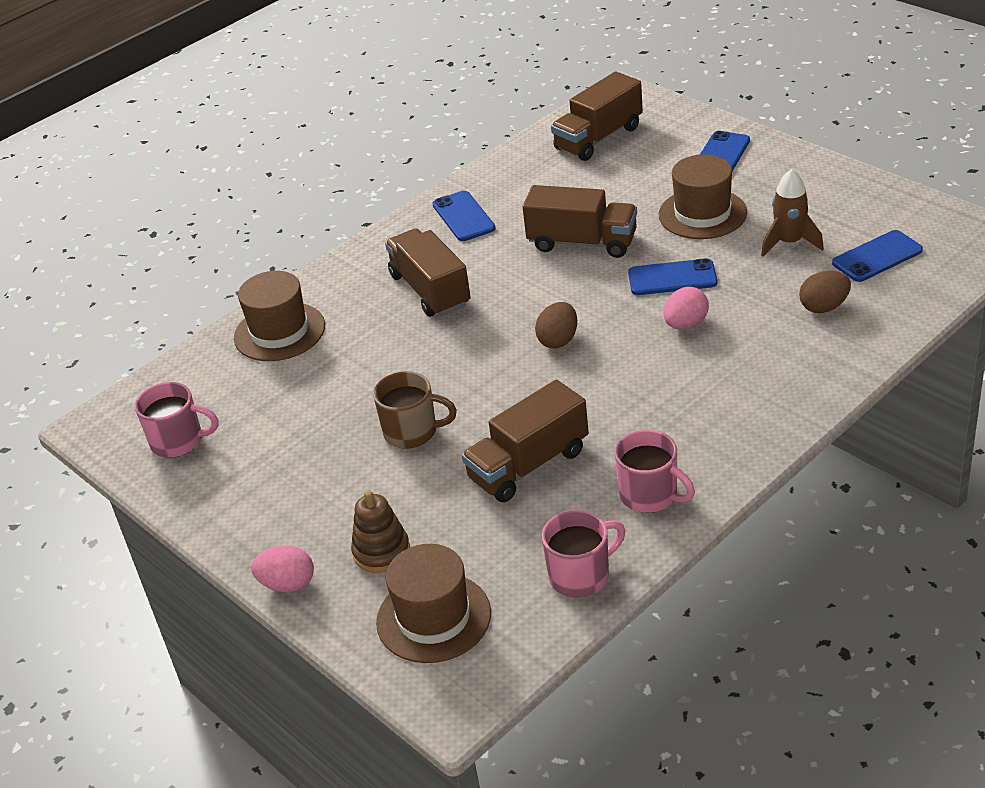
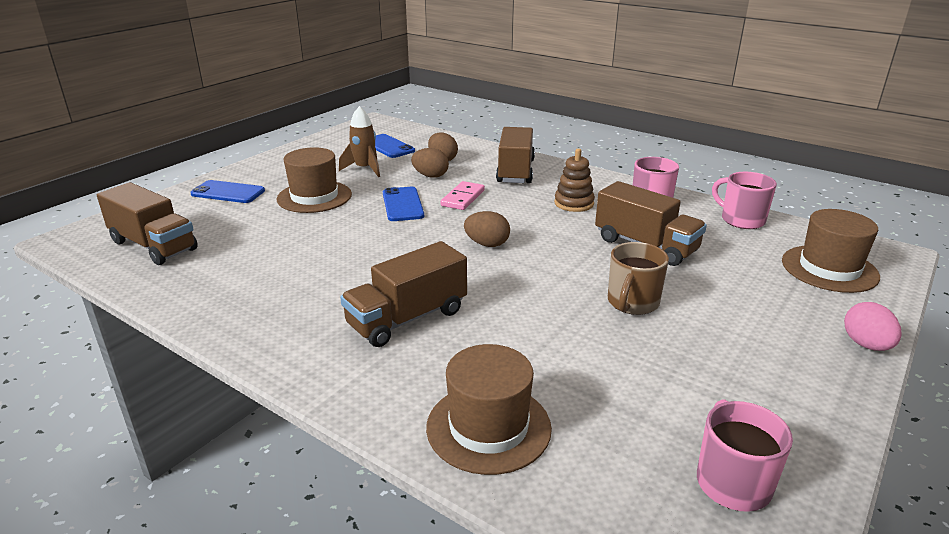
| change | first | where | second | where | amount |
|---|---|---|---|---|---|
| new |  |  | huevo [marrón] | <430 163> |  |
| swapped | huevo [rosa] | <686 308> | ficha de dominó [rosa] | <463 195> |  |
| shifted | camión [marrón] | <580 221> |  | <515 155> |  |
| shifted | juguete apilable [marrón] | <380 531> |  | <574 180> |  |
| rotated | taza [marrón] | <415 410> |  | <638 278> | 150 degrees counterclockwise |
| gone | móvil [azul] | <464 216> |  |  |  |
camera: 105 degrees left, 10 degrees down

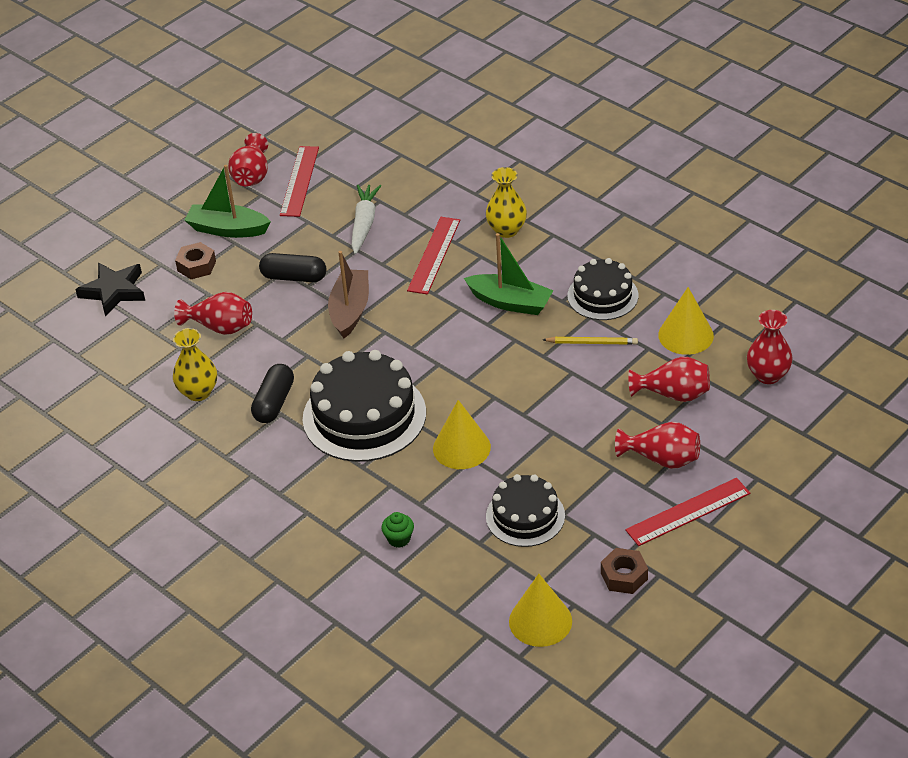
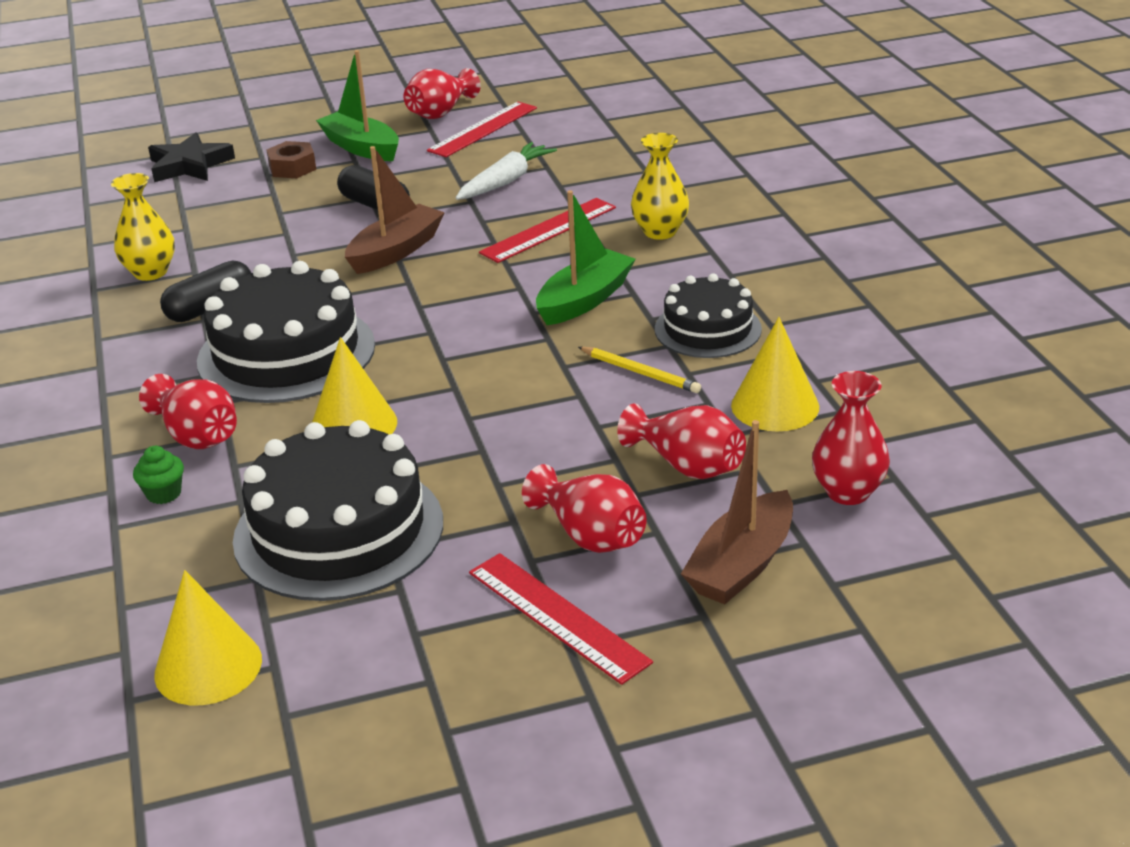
| change | first | where | second | where | amount |
|---|---|---|---|---|---|
| shifted | florero [rojo] | <213 313> |  | <188 411> |  |
| scaled | tarta [negro] | <525 510> |  | <338 510> | x1.66 |
| rotated | regla [rojo] | <687 512> |  | <561 619> | 45 degrees clockwise |
| rotated | barco [verde] | <509 274> |  | <585 257> | 105 degrees counterclockwise |
| new |  |  | barco [marrón] | <737 512> |  |
| gone | tuerca [marrón] | <624 571> |  |  |  |
camera: 30 degrees right, 10 degrees down

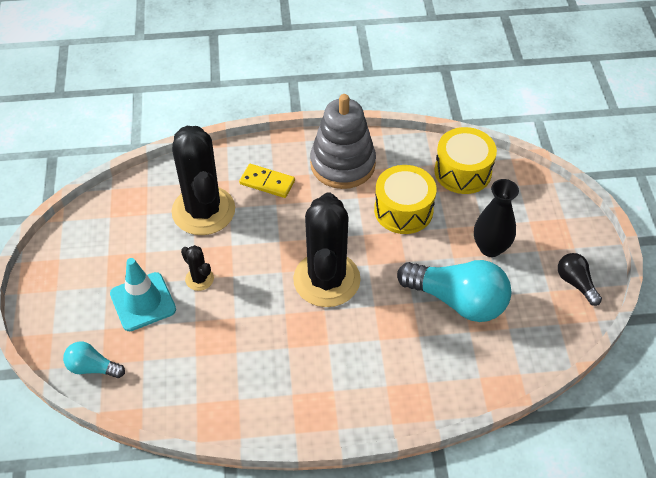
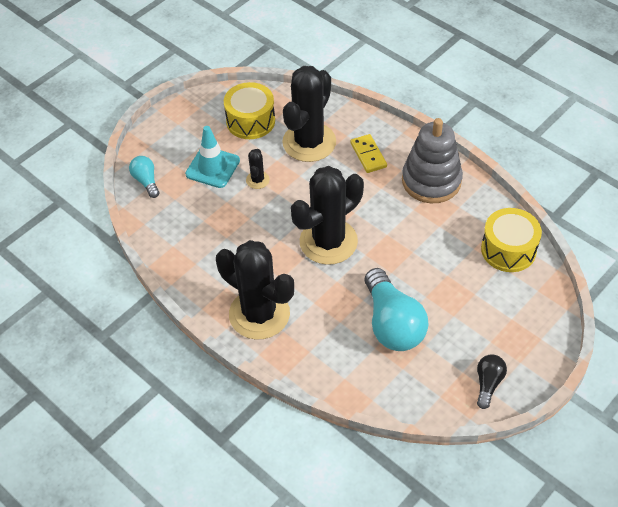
| change | first | where | second | where | amount |
|---|---|---|---|---|---|
| new |  |  | cactus [negro] | <255 290> |  |
| shifted | tambor [amarillo] | <405 199> |  | <249 110> |  |
| gone | florero [negro] | <496 218> |  |  |  |
camera: 50 degrees right, 0 degrees up

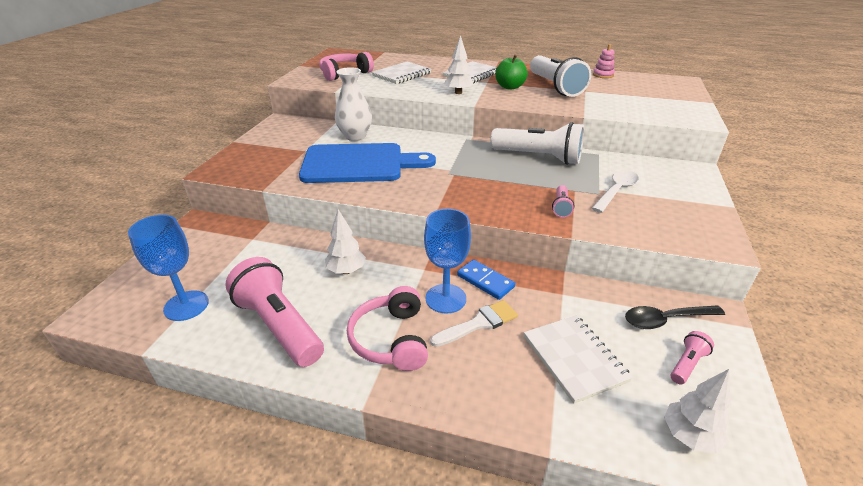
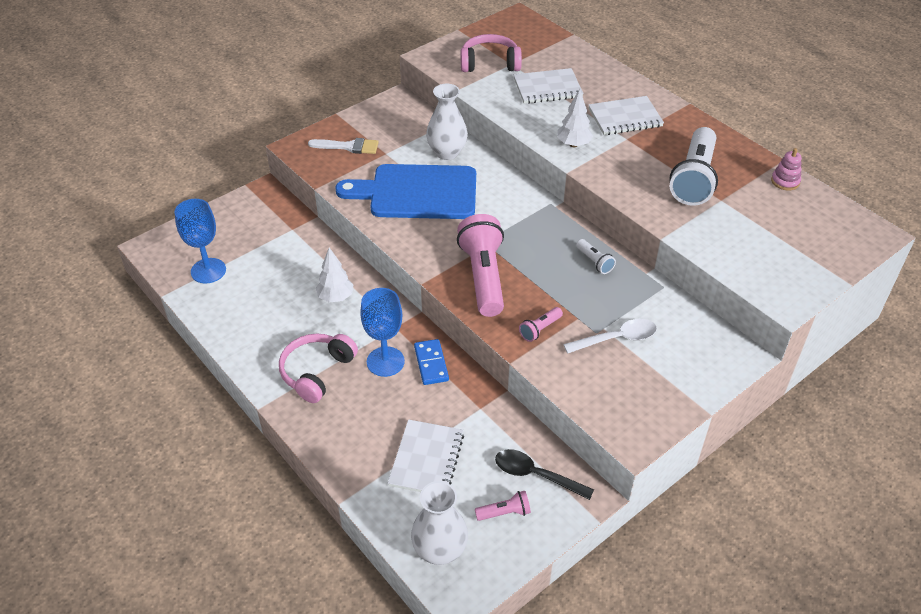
| change | first | where | second | where | amount |
|---|---|---|---|---|---|
| shifted | pincel [blanco] | <474 323> |  | <343 146> |  |
| rotated | tabla de cortar [azul] | <367 163> |  | <405 191> | 150 degrees clockwise |
| swapped | árbol [blanco] | <697 411> | florero [blanco] | <439 523> |  |
| shifted | lámpara de mano [rosa] | <274 312> |  | <480 265> |  |
| scaled | lámpara de mano [blanco] | <537 143> |  | <596 256> | x0.44 |
| gone | manzana [verde] | <511 72> |  |  |  |
camera: 35 degrees right, 10 degrees up

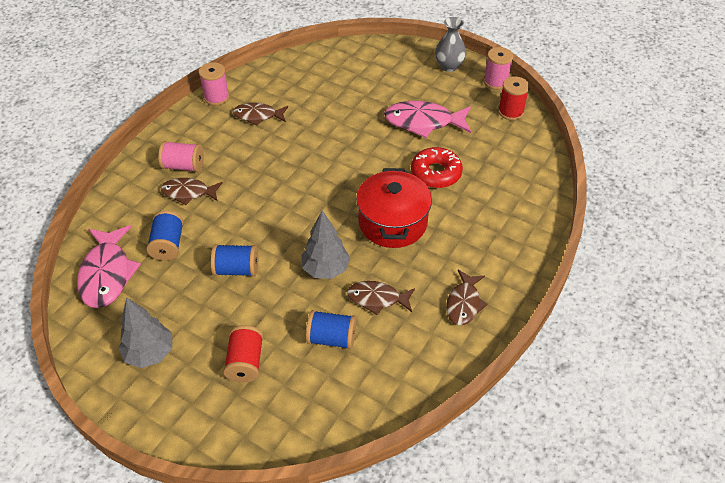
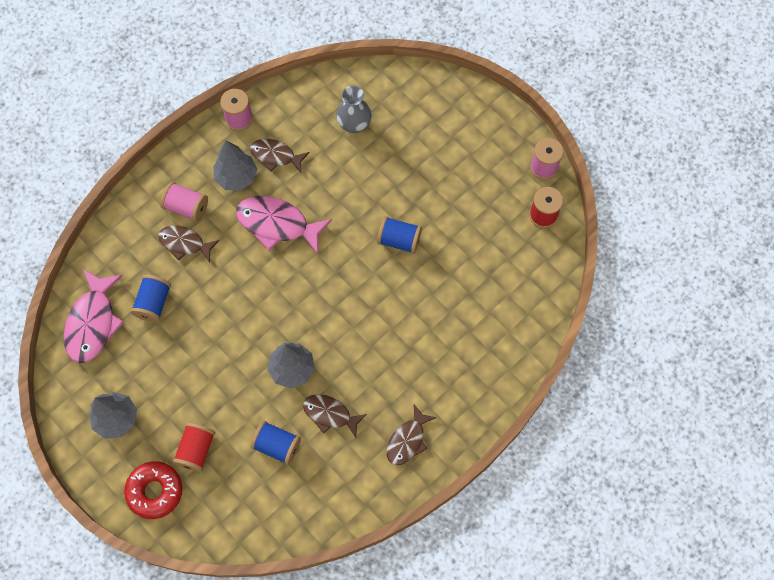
| change | first | where | second | where | amount |
|---|---|---|---|---|---|
| shifted | rosquilla [rojo] | <437 167> |  | <153 490> |  |
| new |  |  | árbol [gris] | <235 165> |  |
| shifted | pez [rosa] | <427 119> |  | <284 225> |  |
| shifted | florero [gris] | <450 44> |  | <354 109> |  |
| shifted | carrete [azul] | <234 260> |  | <399 235> |  |
| gone | olla [rojo] | <394 208> |  |  |  |
camera: 15 degrees right, 20 degrees up

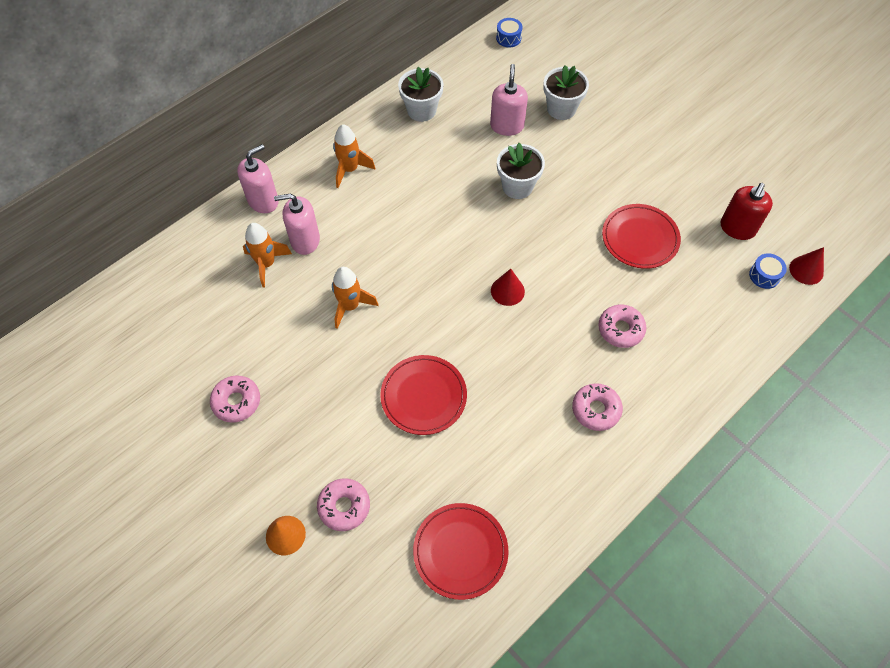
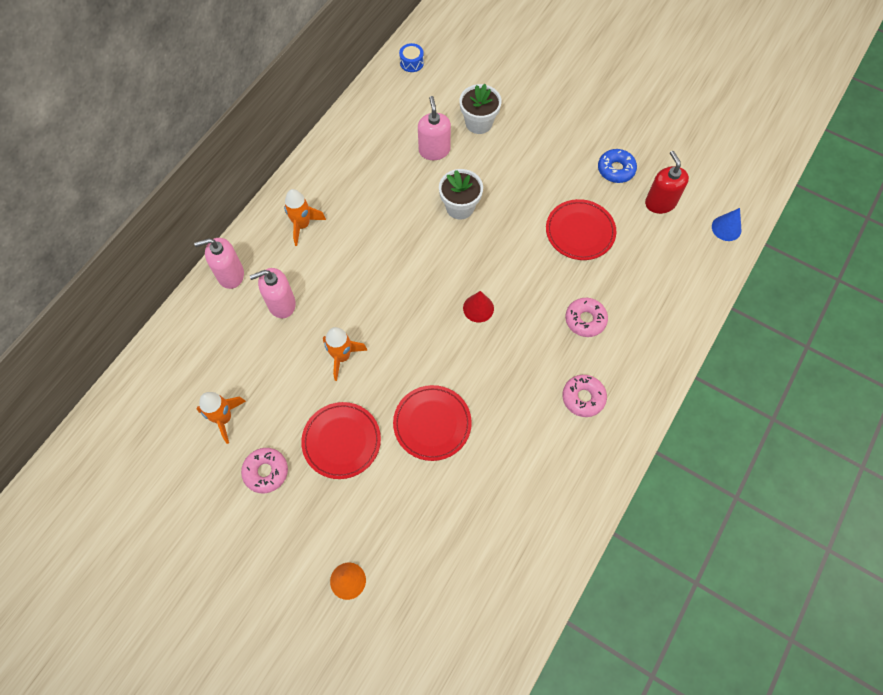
| change | first | where | second | where | amount |
|---|---|---|---|---|---|
| rotated | dispensador de jabón [rosa] | <258 178> |  | <219 263> | 135 degrees counterclockwise |
| shifted | cohete [naranja] | <267 255> |  | <221 418> |  |
| shifted | plato [rojo] | <460 551> |  | <341 440> |  |
| new |  |  | rosquilla [azul] | <617 166> |  |
| rotated | dispensador de jabón [rojo] | <747 211> |  | <667 182> | 150 degrees clockwise |
| repainted | cono [rojo] | <806 266> | cono [azul] | <727 224> |  |
| gone | rosquilla [rosa] | <343 504> |  |  |  |
| gone | maceta [blanco] | <421 94> |  |  |  |
| gone | tambor [azul] | <768 271> |  |  |  |
camera: 15 degrees left, 5 degrees up

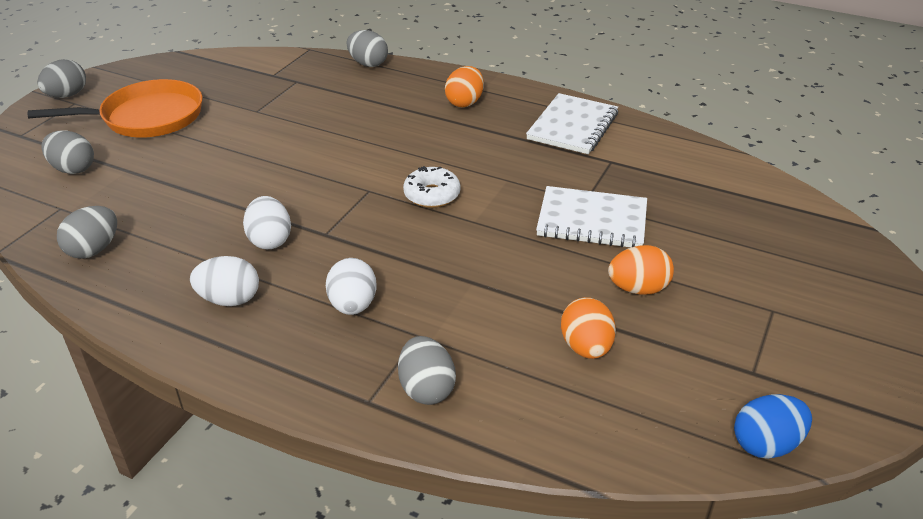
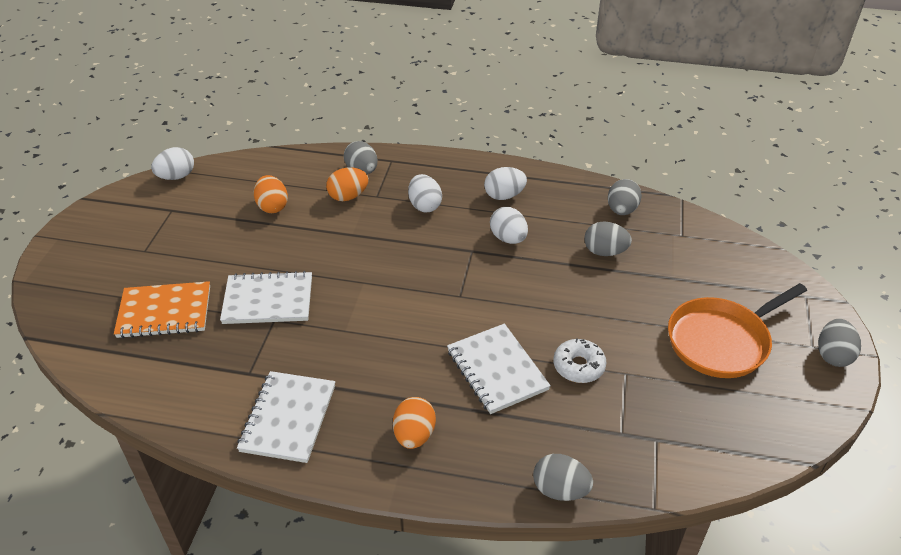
| change | first | where | second | where | amount |
|---|---|---|---|---|---|
| new |  |  | cuaderno [naranja] | <162 309> |  |
| repainted | huevo [azul] | <773 426> | huevo [blanco] | <172 163> |  |
| shifted | huevo [naranja] | <641 270> |  | <347 184> |  |
| new |  |  | cuaderno [blanco] | <499 369> |  |
| shifted | rosquilla [blanco] | <432 187> |  | <579 360> |  |
| shifted | huevo [gris] | <67 152> |  | <608 238> |  |
camera: 165 degrees right, 5 degrees up

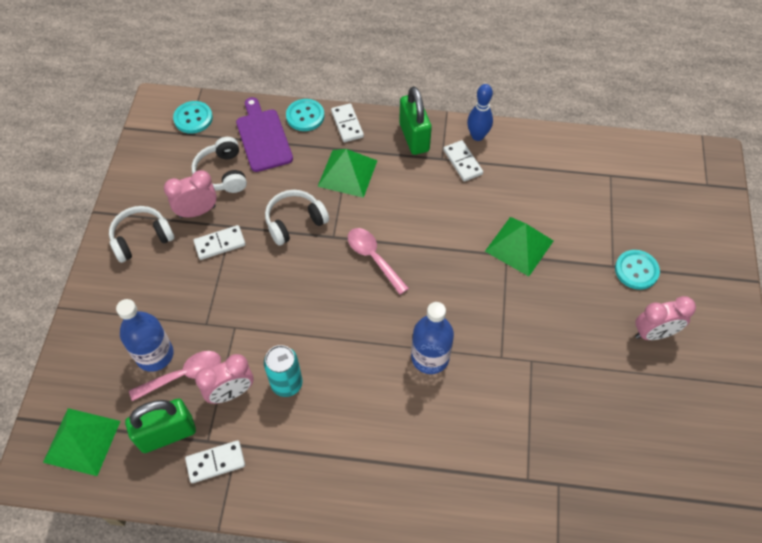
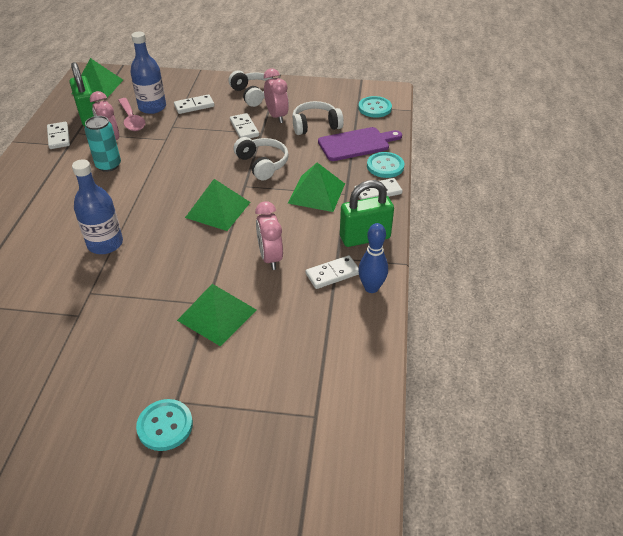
| change | first | where | second | where | amount |
|---|---|---|---|---|---|
| new |  |  | ficha de dominó [blanco] | <194 104> |  |
| swapped | cuchara [rosa] | <378 261> | pirámide [verde] | <218 205> |  |
| shifted | despertador [rosa] | <665 318> |  | <269 235> |  |
camera: 90 degrees right, 15 degrees down

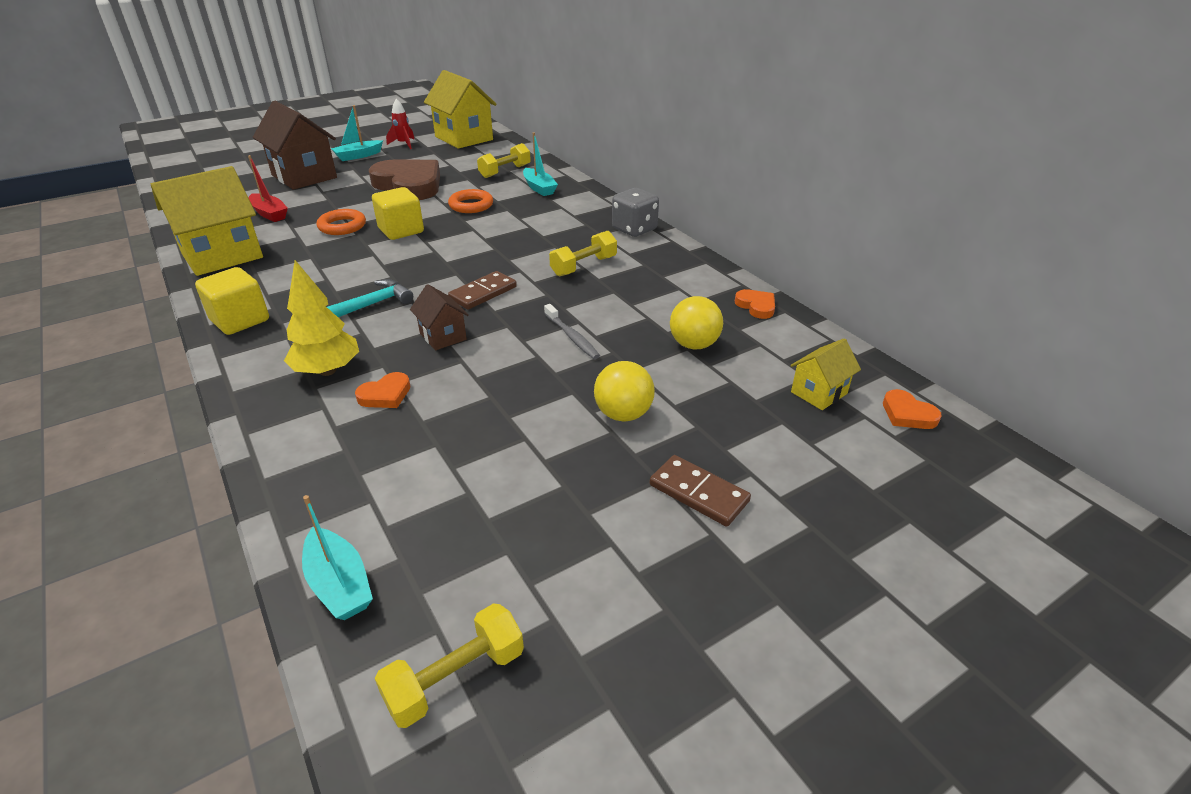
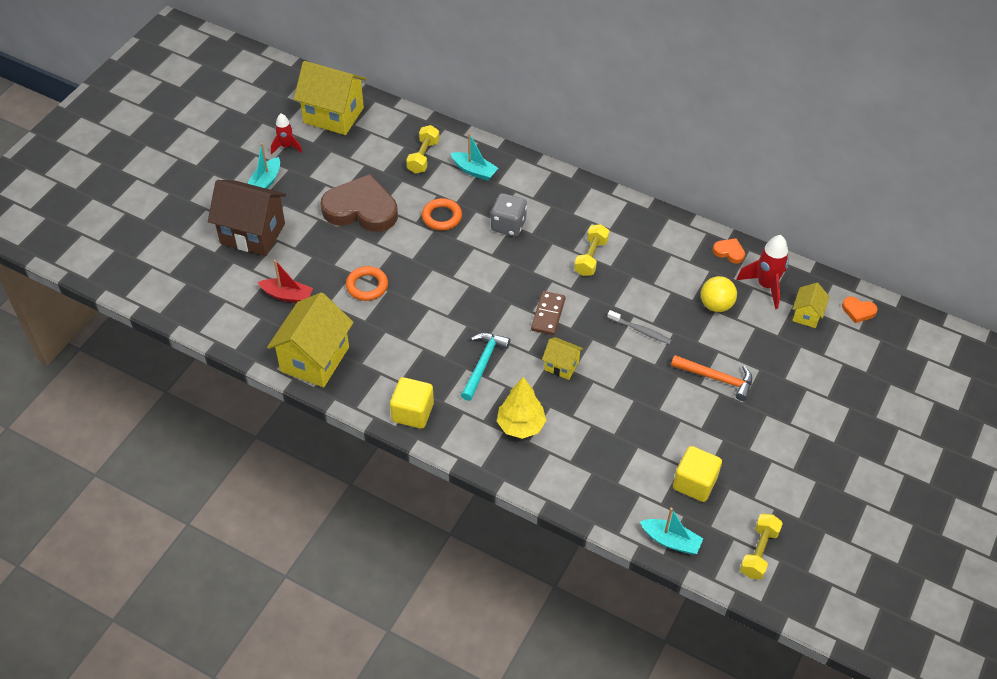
| change | first | where | second | where | amount |
|---|---|---|---|---|---|
| shifted | dado [gris] | <635 212> |  | <509 215> |  |
| repainted | casa [marrón] | <439 317> | casa [amarillo] | <562 358> |  |
| swapped | pelota [amarillo] | <624 391> | martillo [naranja] | <711 378> |  |
| shifted | cubo [amarillo] | <398 213> |  | <697 474> |  |
| new |  |  | cohete [rojo] | <763 272> |  |
| gone | corazón [naranja] | <382 390> |  |  |  |
| gone | ficha de dominó [marrón] | <700 491> |  |  |  |
camera: 30 degrees left, 15 degrees up

